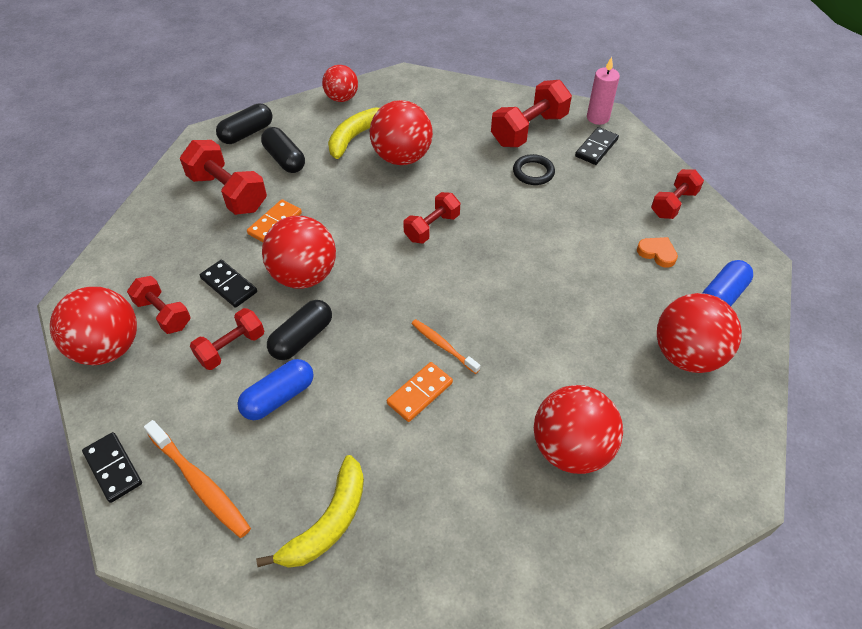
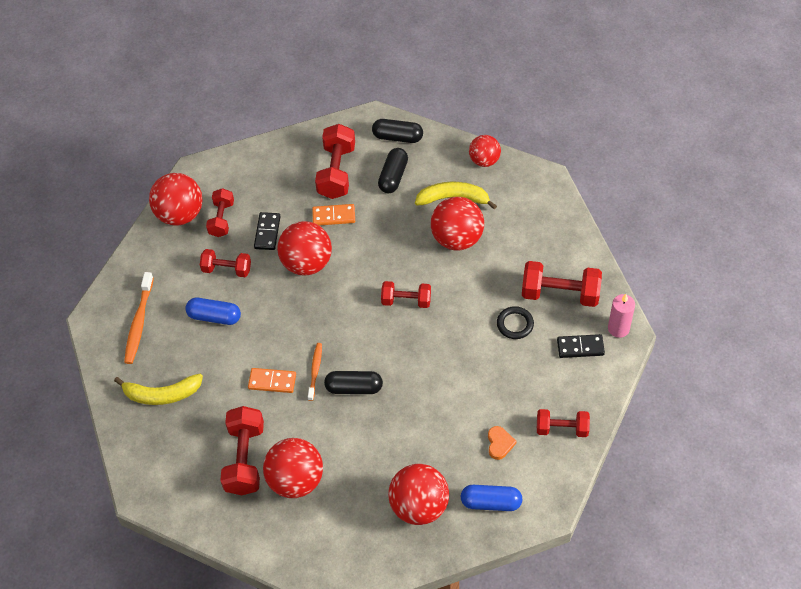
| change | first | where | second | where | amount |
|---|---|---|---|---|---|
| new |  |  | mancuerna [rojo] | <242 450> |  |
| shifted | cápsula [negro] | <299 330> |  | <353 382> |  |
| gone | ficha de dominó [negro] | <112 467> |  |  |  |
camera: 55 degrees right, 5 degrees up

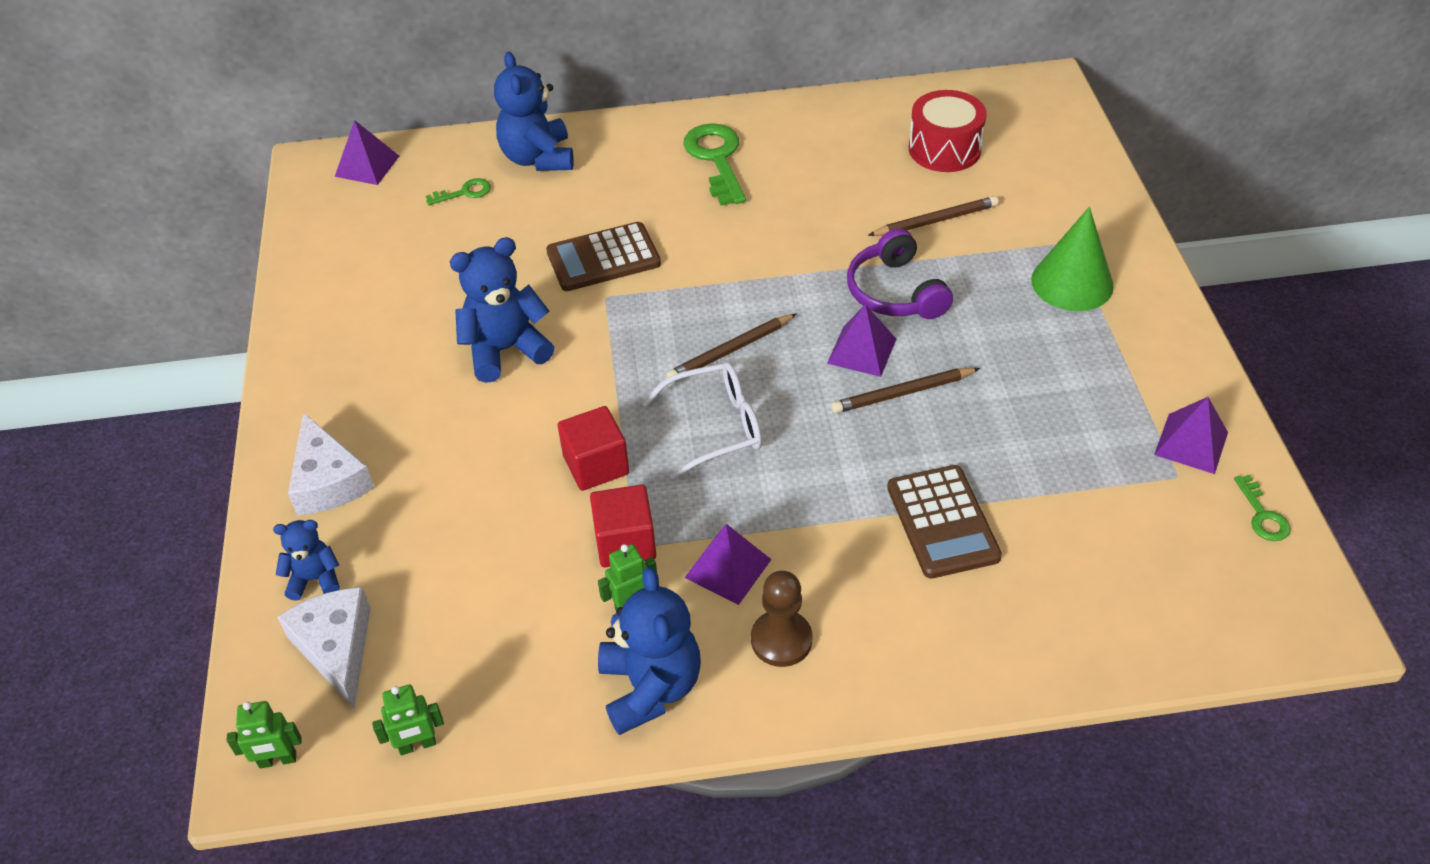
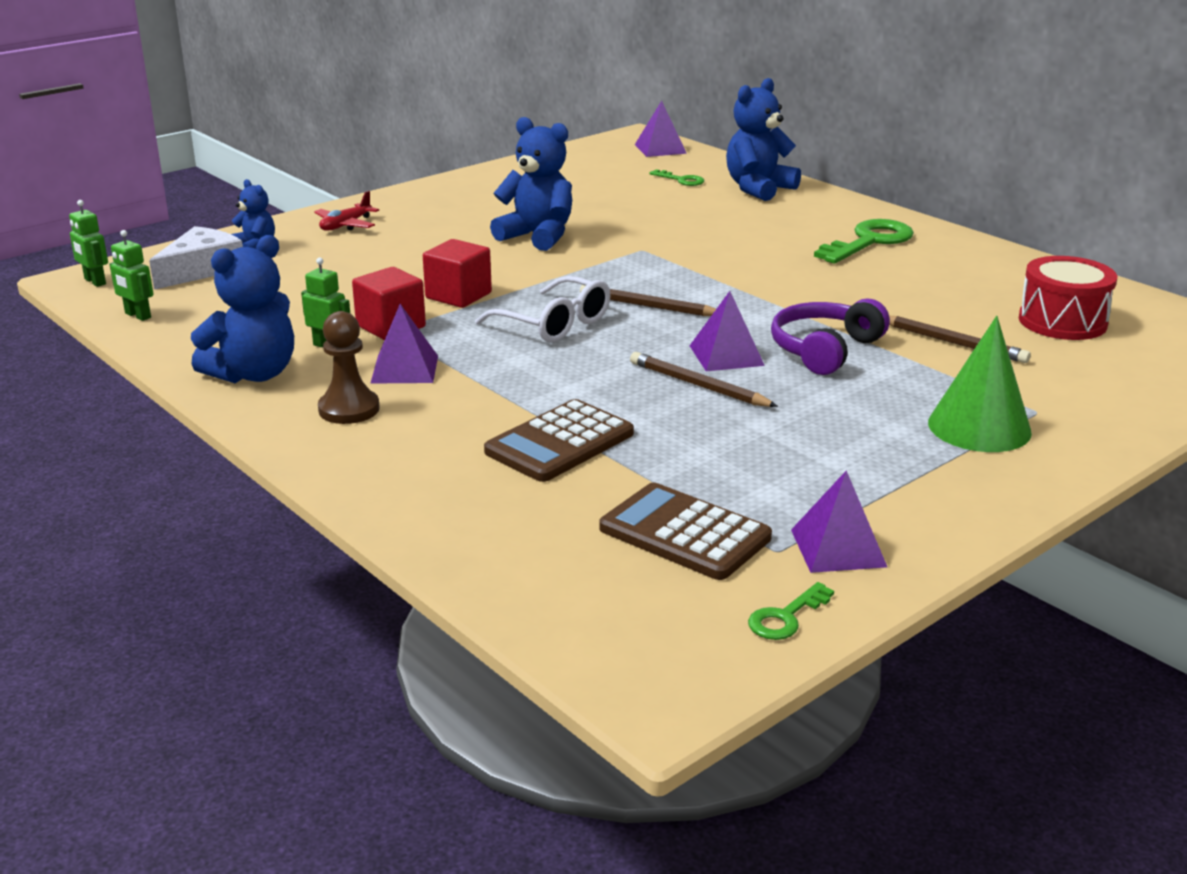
| change | first | where | second | where | amount |
|---|---|---|---|---|---|
| swapped | queso [blanco] | <331 464> | avión [rojo] | <346 211> |  |
| shifted | calculadora [marrón] | <603 256> |  | <685 531> |  |
camera: 55 degrees right, 20 degrees down

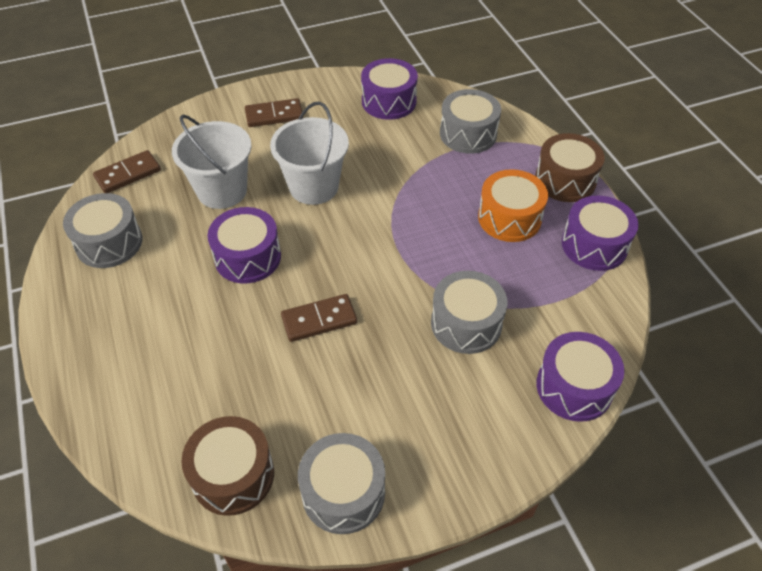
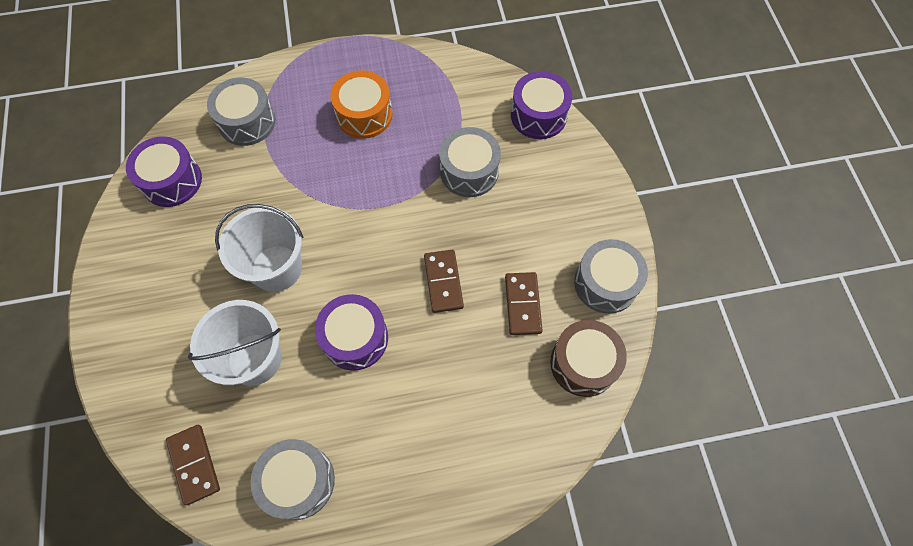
| change | first | where | second | where | amount |
|---|---|---|---|---|---|
| shifted | ficha de dominó [marrón] | <274 112> |  | <524 303> |  |
| gone | tambor [marrón] | <570 167> |  |  |  |
| gone | tambor [morado] | <600 233> |  |  |  |
camera: 80 degrees left, 15 degrees up

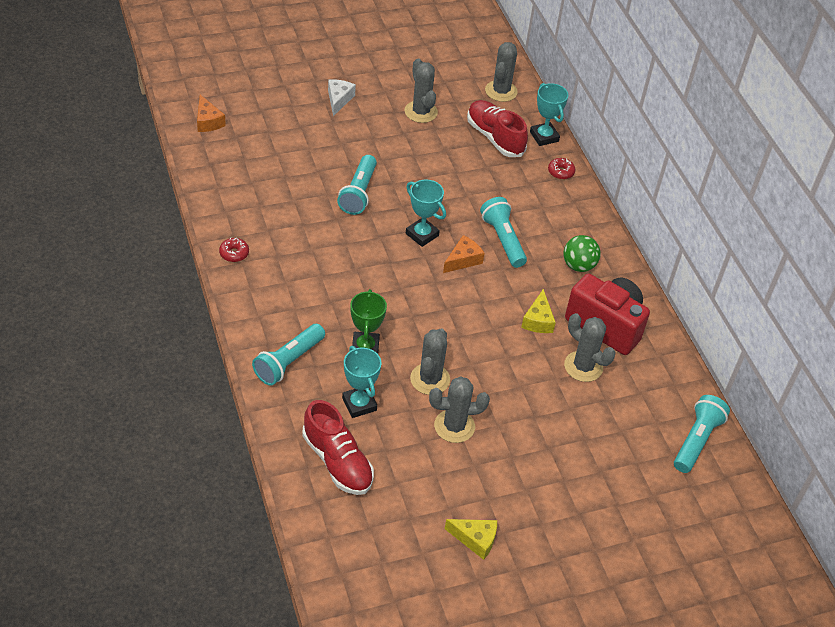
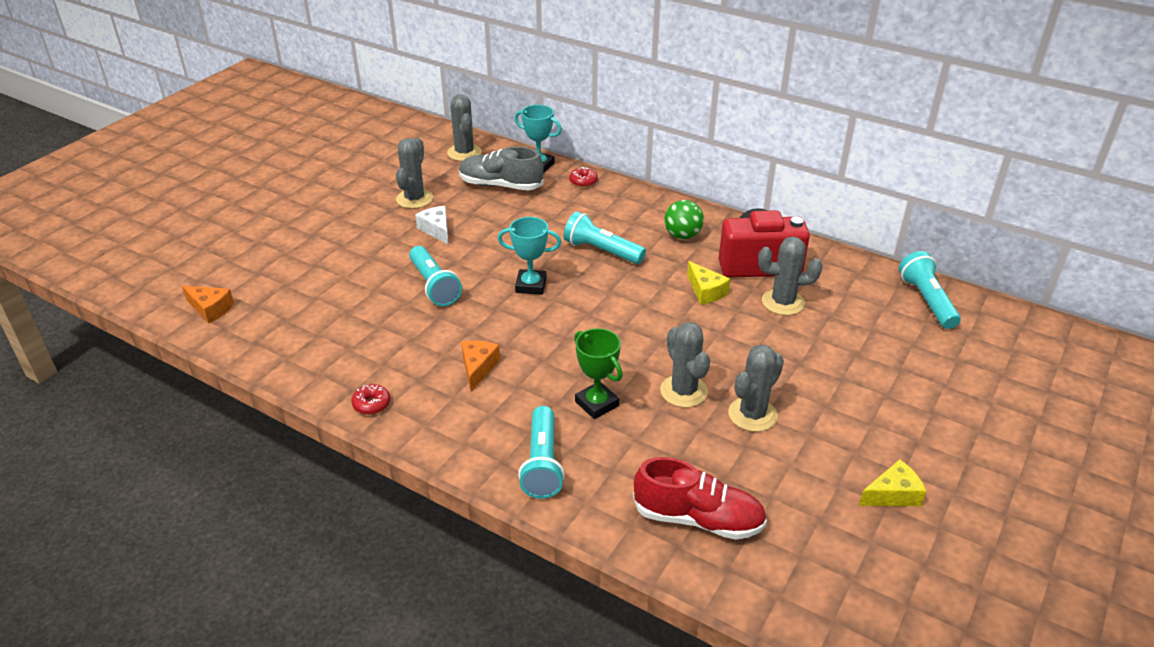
| change | first | where | second | where | amount |
|---|---|---|---|---|---|
| rotated | cactus [gris] | <421 91> |  | <414 173> | 75 degrees clockwise |
| shifted | queso [blanco] | <342 97> |  | <432 225> |  |
| repainted | zapato [rojo] | <497 128> | zapato [gris] | <501 169> |  |
| shifted | queso [naranja] | <464 254> |  | <480 366> |  |
| gone | trofeo [turquesa] | <361 382> |  |  |  |
camera: 35 degrees left, 10 degrees down

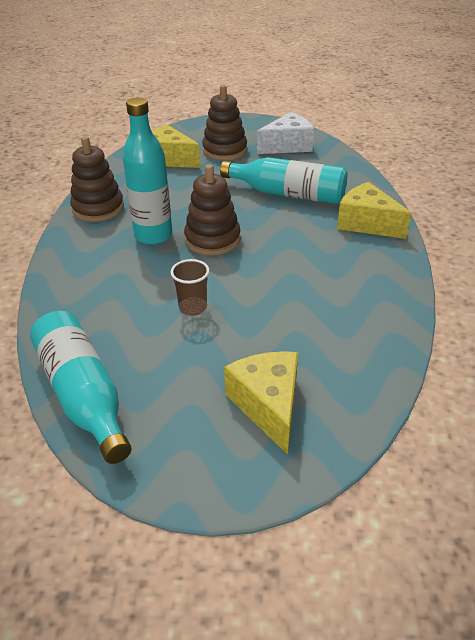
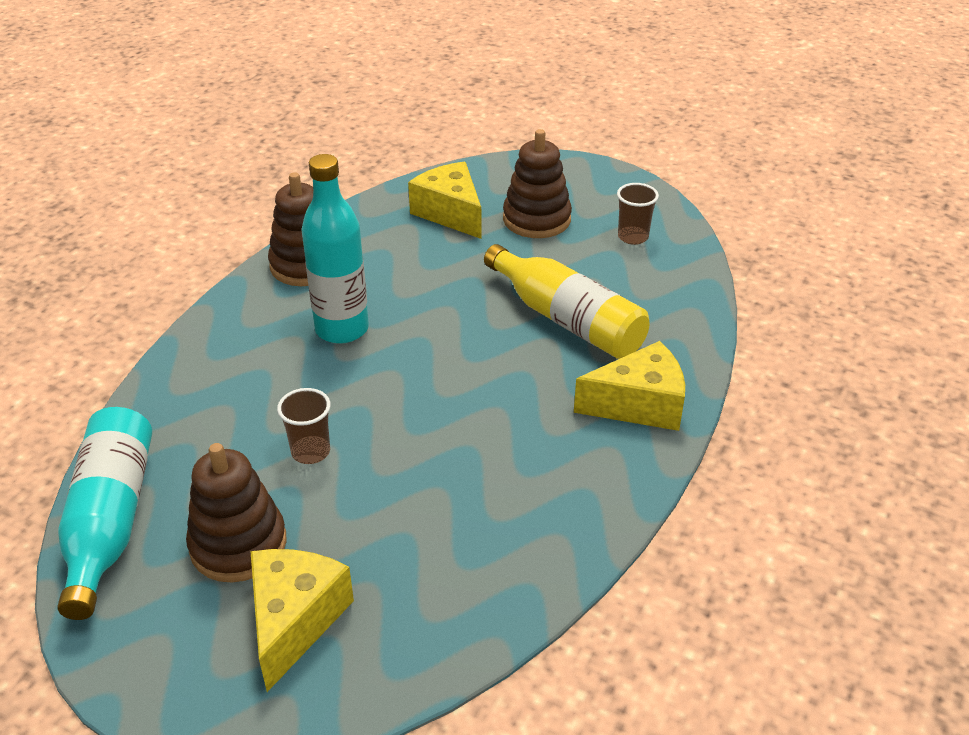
| change | first | where | second | where | amount |
|---|---|---|---|---|---|
| shifted | juguete apilable [marrón] | <212 209> |  | <236 512> |  |
| repainted | botella [turquesa] | <283 180> | botella [amarillo] | <567 301> |  |
| rotated | queso [amarillo] | <374 210> |  | <629 386> | 105 degrees clockwise |
| swapped | queso [blanco] | <285 133> | vaso [marrón] | <638 214> |  |
camera: 25 degrees right, 0 degrees up

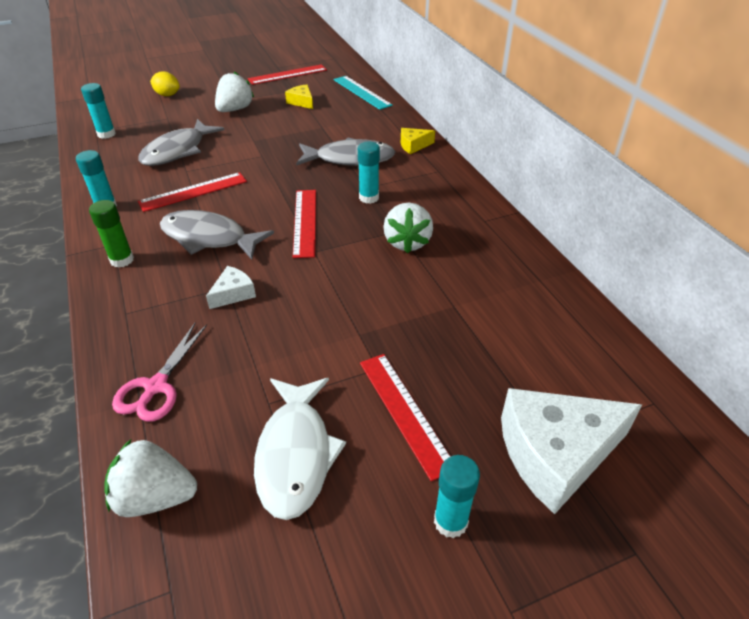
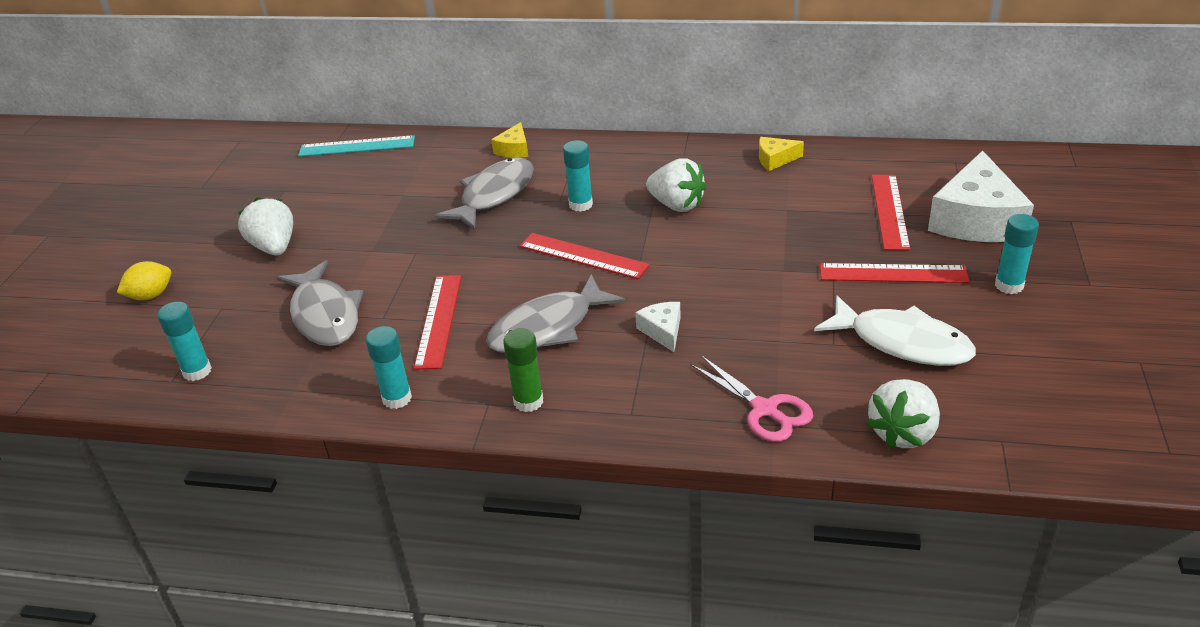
| change | first | where | second | where | amount |
|---|---|---|---|---|---|
| shifted | queso [amarillo] | <299 96> |  | <781 154> |  |
| shifted | regla [rojo] | <287 74> |  | <891 212> |  |
camera: 55 degrees left, 5 degrees down

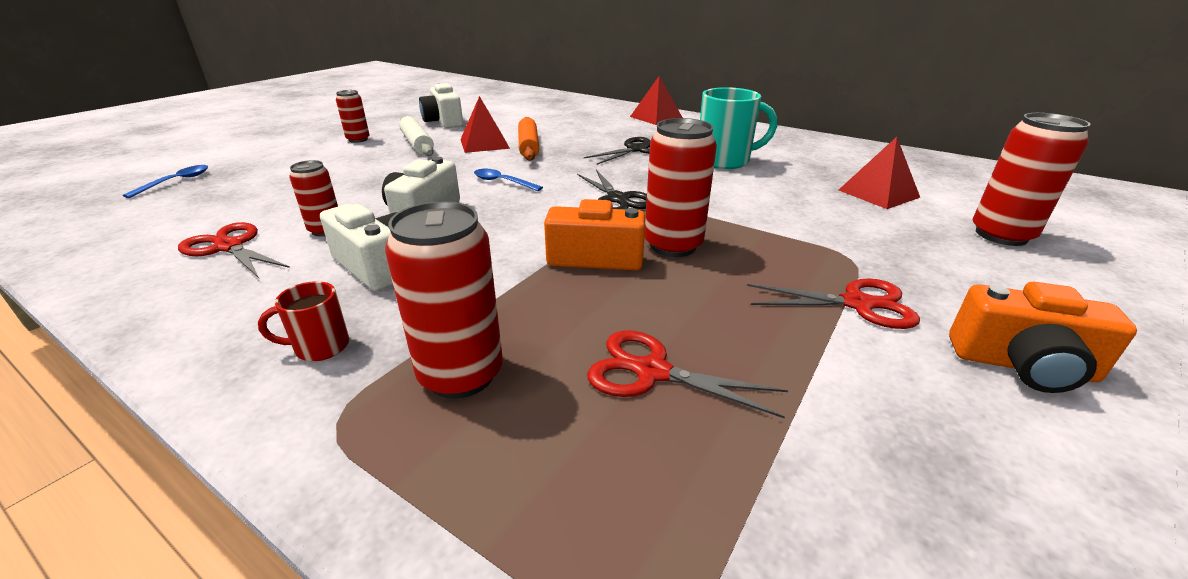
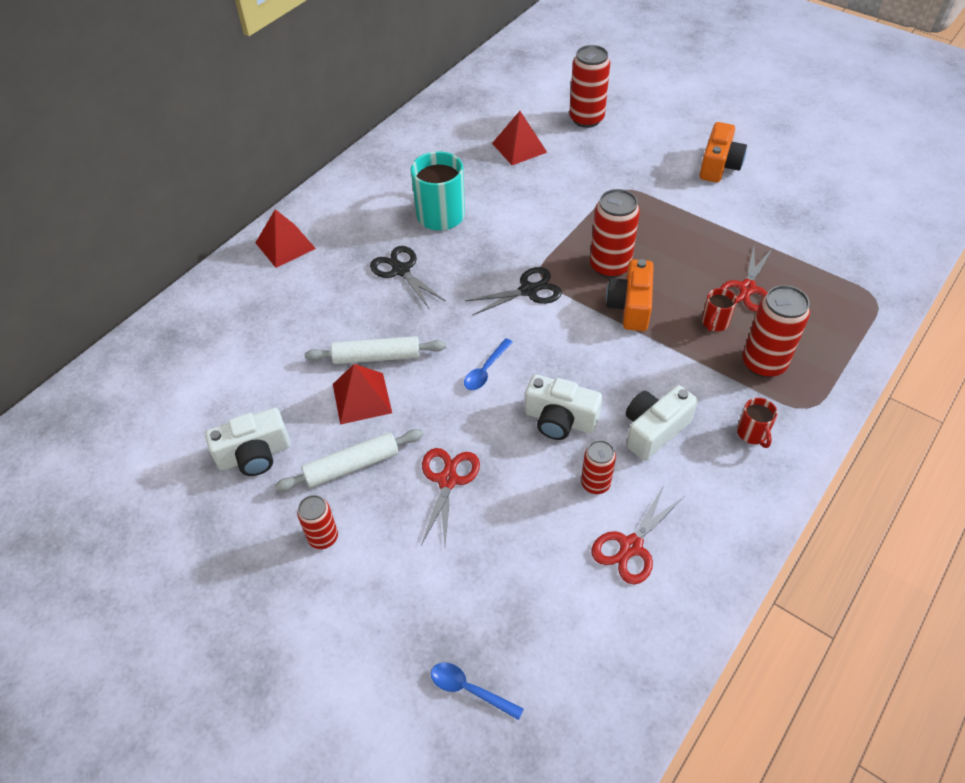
| change | first | where | second | where | amount |
|---|---|---|---|---|---|
| repainted | rodillo [naranja] | <528 139> | rodillo [blanco] | <375 350> |  |
| shifted | tijeras [rojo] | <833 304> |  | <450 496> |  |
| new |  |  | taza [rojo] | <719 310> |  |
camera: 85 degrees left, 20 degrees up

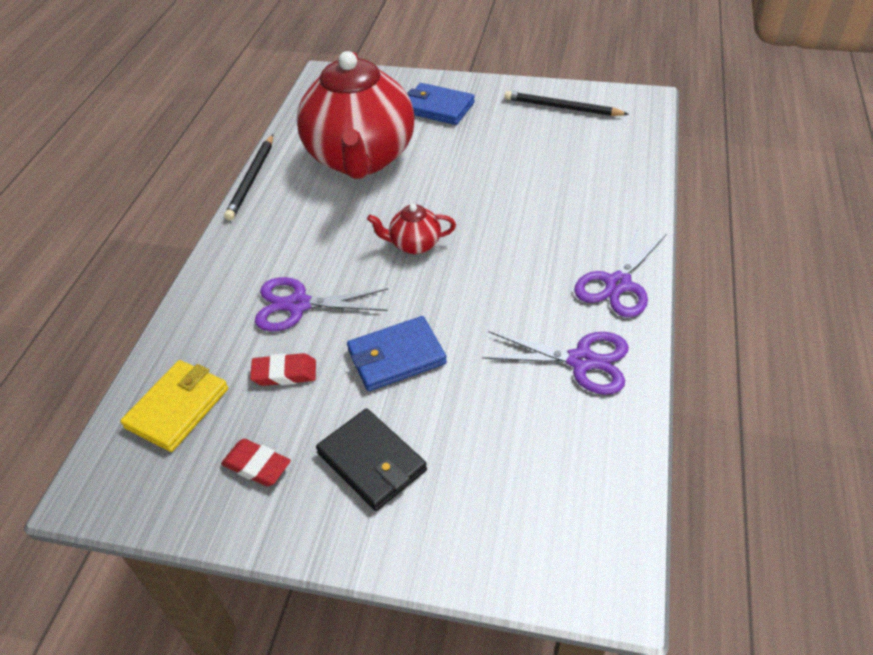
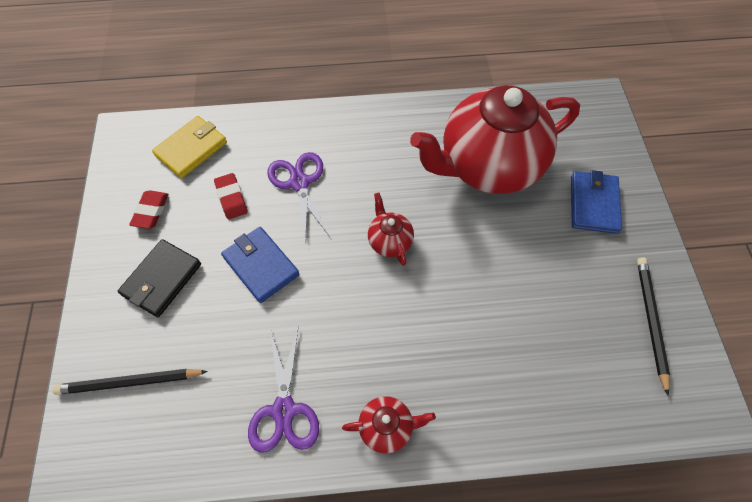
| change | first | where | second | where | amount |
|---|---|---|---|---|---|
| shifted | lápiz [negro] | <248 178> |  | <130 382> |  |
| rotated | cartera [amarillo] | <174 406> |  | <189 147> | 60 degrees counterclockwise |
| swapped | tijeras [morado] | <620 272> | tetera [rojo] | <389 424> |  |
camera: 70 degrees right, 15 degrees up

